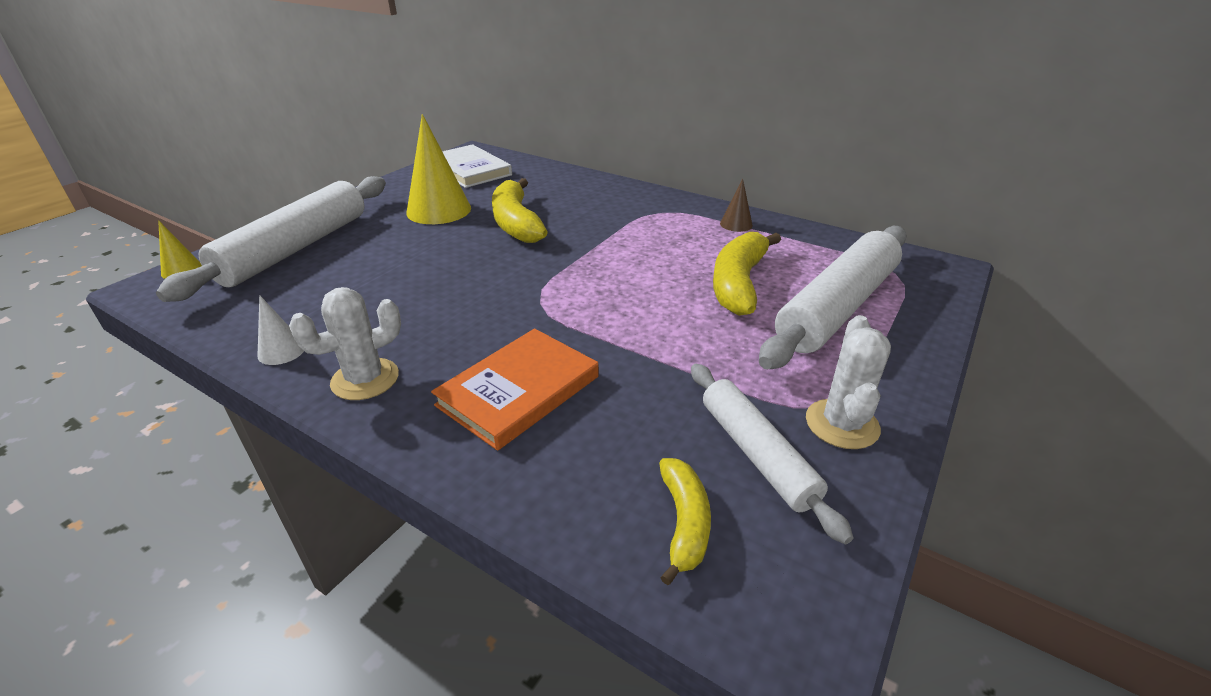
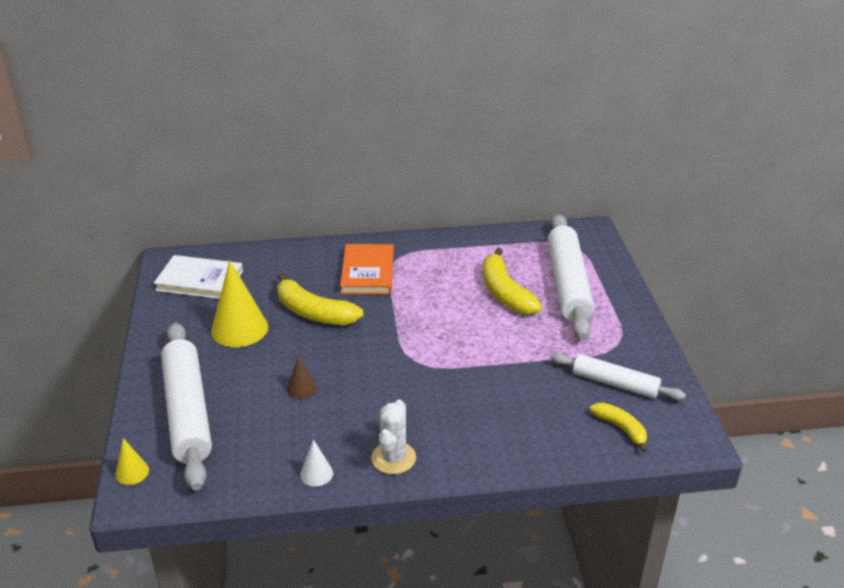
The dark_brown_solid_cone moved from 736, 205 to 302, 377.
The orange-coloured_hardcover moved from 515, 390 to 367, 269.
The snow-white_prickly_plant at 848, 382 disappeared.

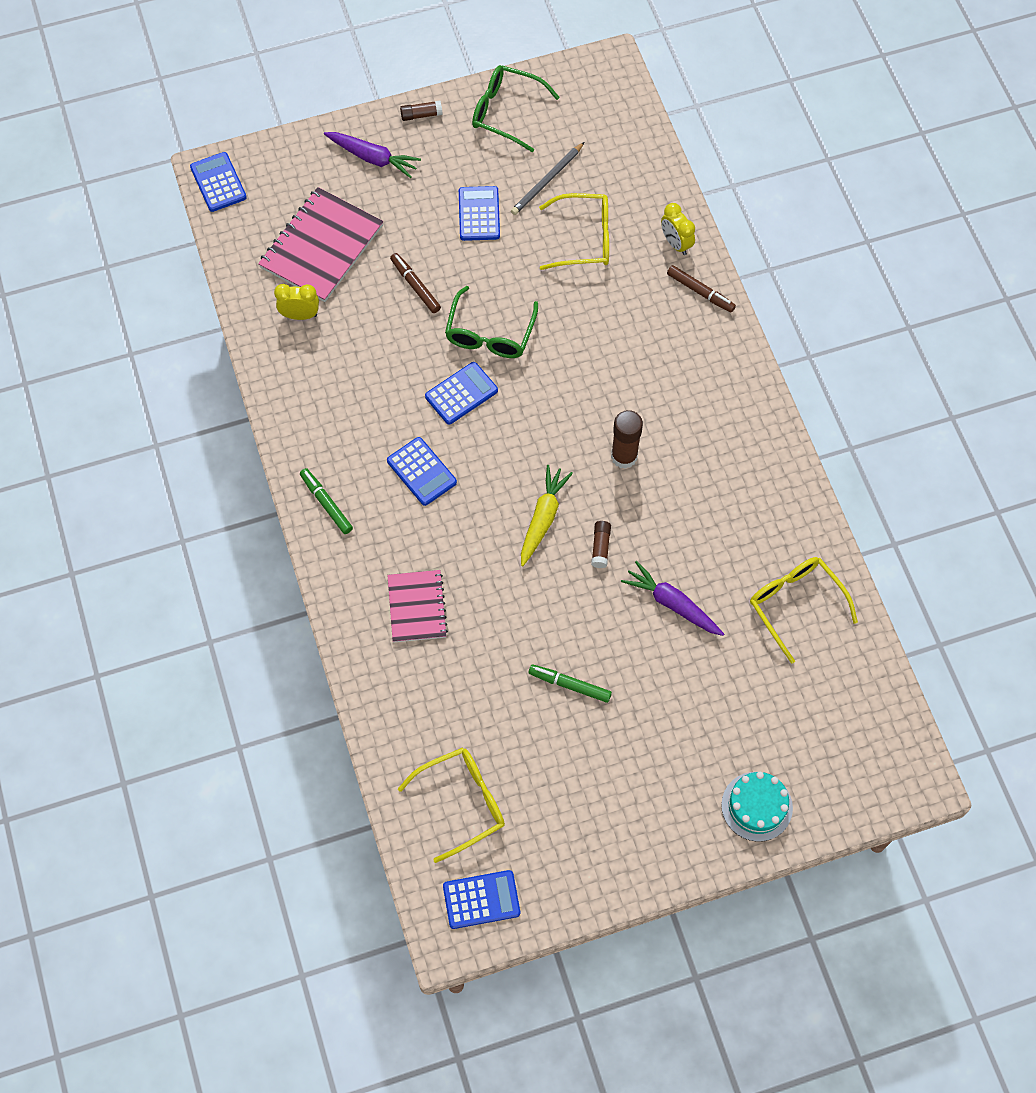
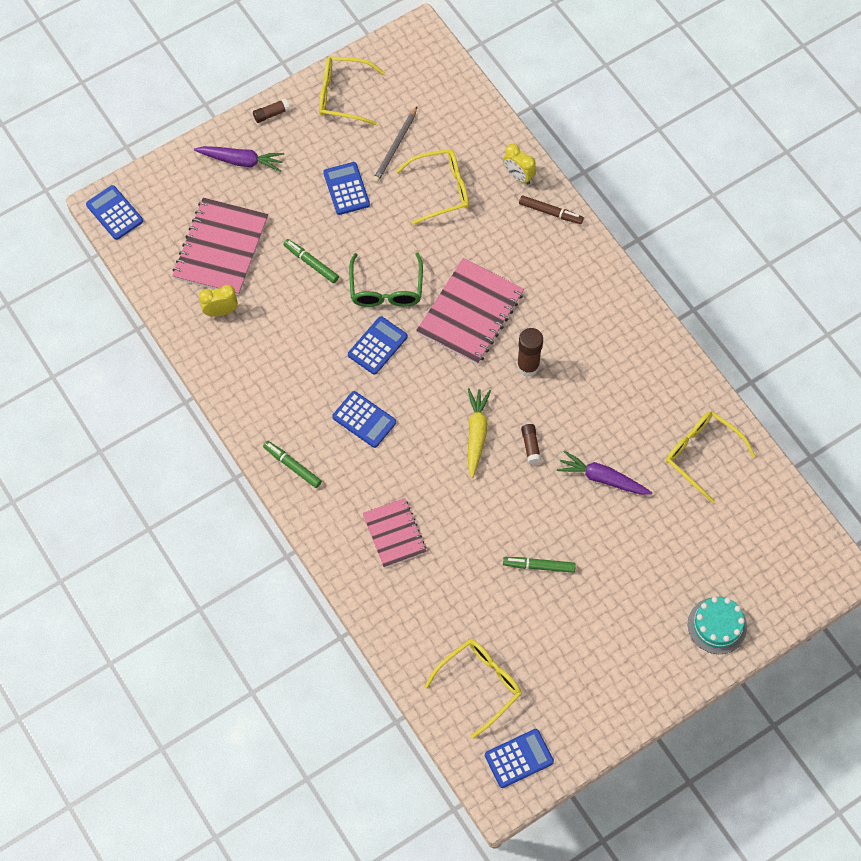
The dark_brown_marker_pen at 415, 283 became the emerald_marker_pen at 311, 261.
The emerald_spectacles at 516, 108 became the bright_yellow_spectacles at 352, 90.
The rose-pink_notebook at 470, 311 appeared.

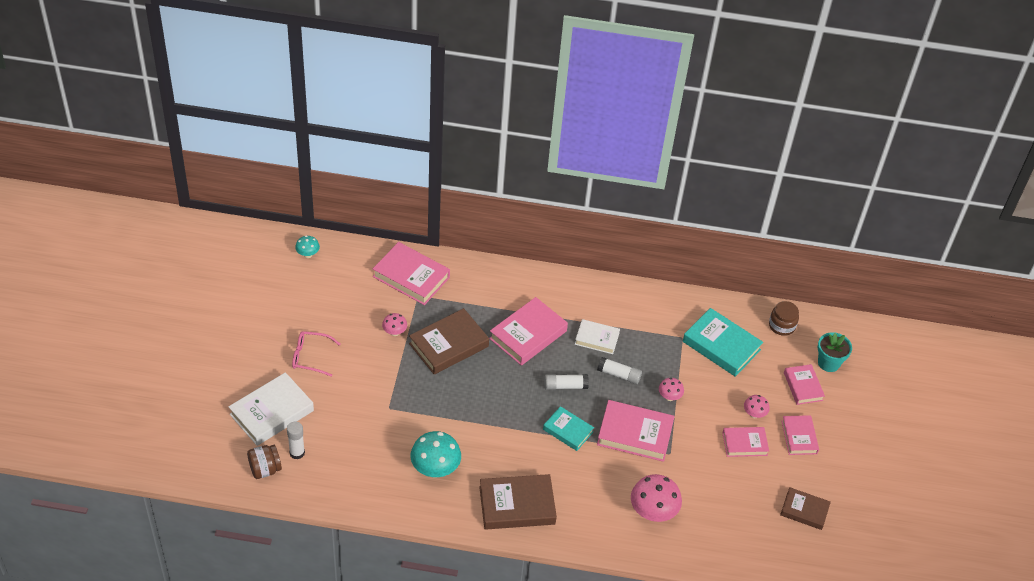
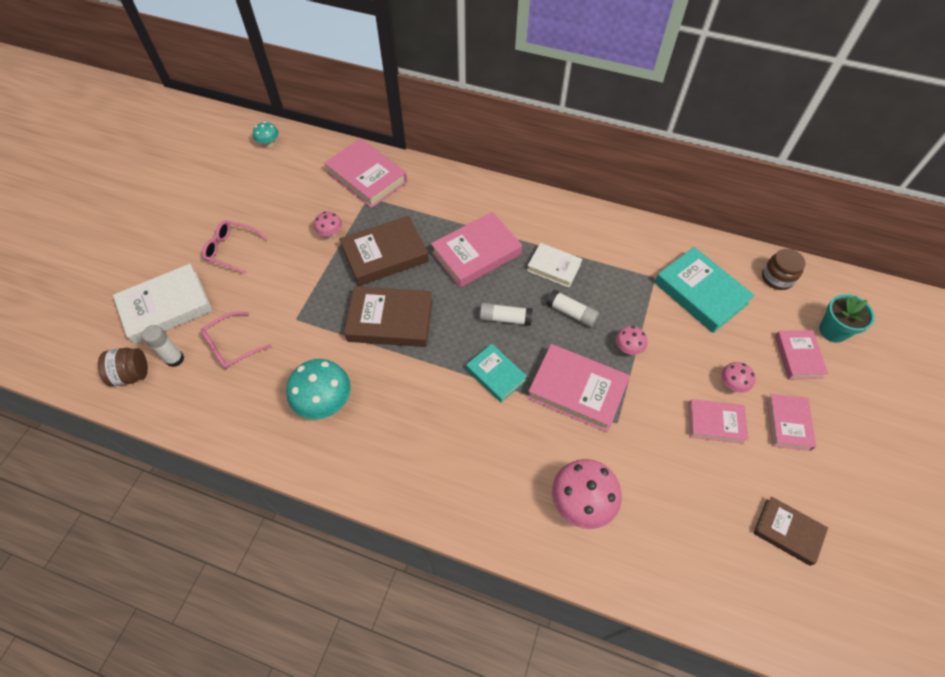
The rose-pink_spectacles at 236, 340 appeared.
The dark_brown_hardcover moved from 518, 502 to 388, 316.

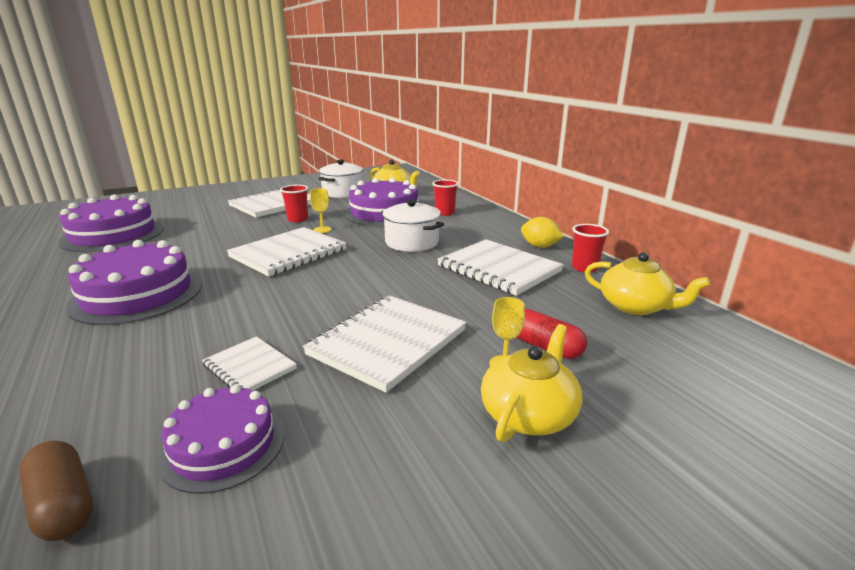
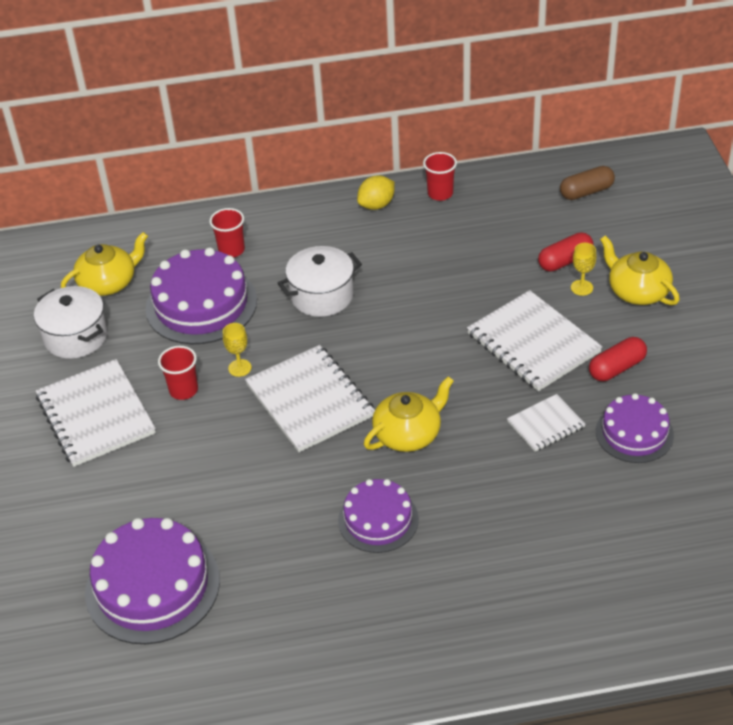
The violet_gateau at 134, 282 changed to 0.62 times the size.
The bright_yellow_china_teapot moved from 647, 283 to 409, 414.
The dark_brown_pill moved from 56, 490 to 587, 183.
The crimson_pill at 618, 359 appeared.
The snow-white_notebook at 500, 267 disappeared.

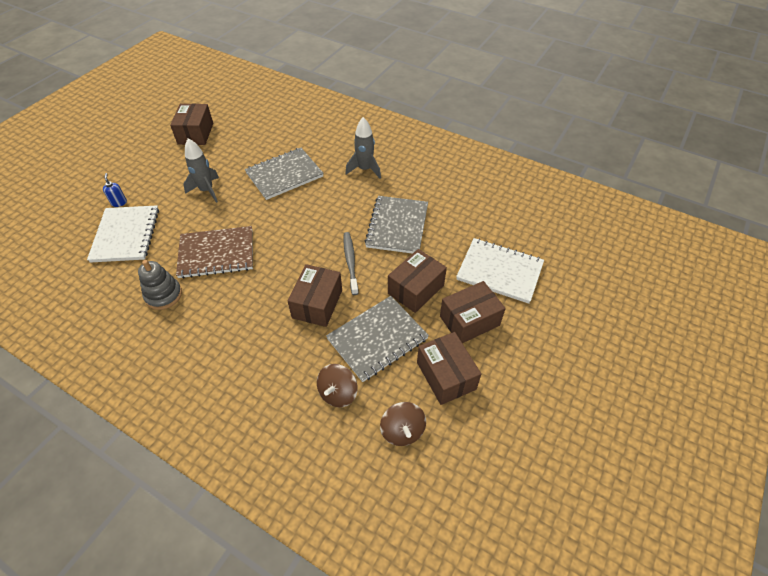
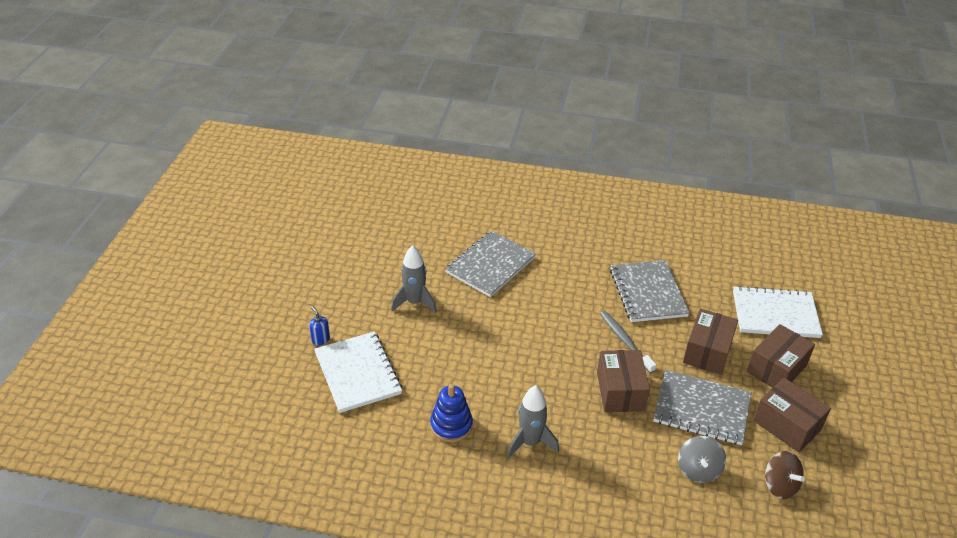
The ash-grey_ring_stacker at 160, 285 became the royal_blue_ring_stacker at 451, 413.
The ash-grey_spaceship moved from 363, 148 to 533, 421.
The ash-grey_notebook at 377, 339 turned 75 degrees clockwise.
The dark_brown_whirligig at 337, 385 became the ash-grey_whirligig at 702, 459.
The dark_brown_parcel at 191, 124 disappeared.
The dark_brown_notebook at 214, 252 disappeared.

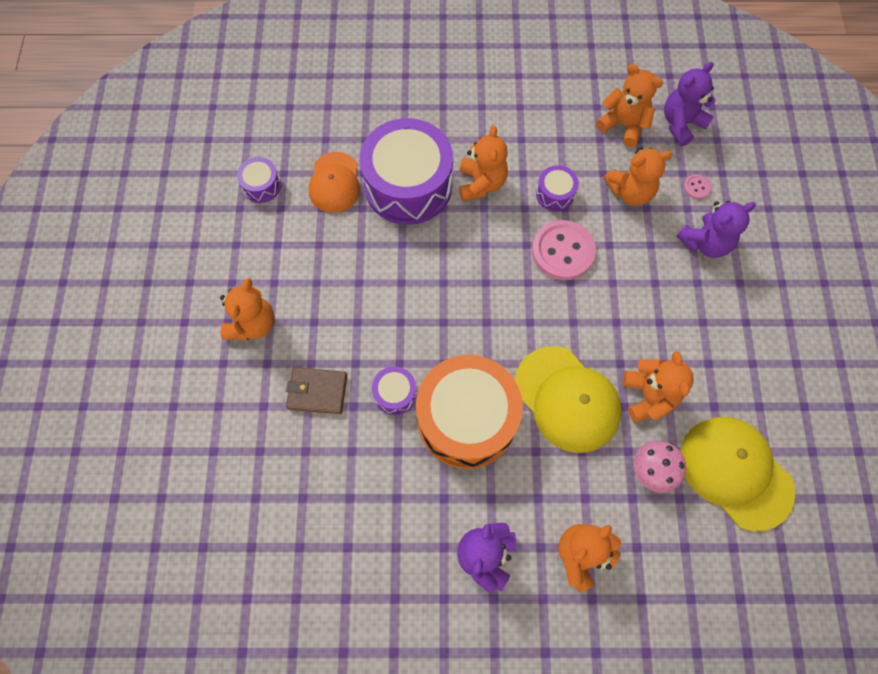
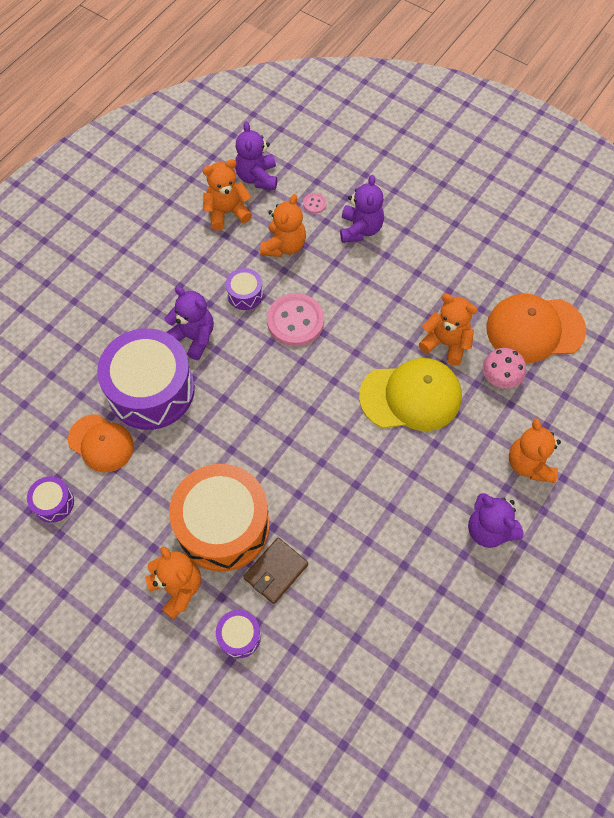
The orange-coloured_stuffed_bear at 483, 163 became the violet_stuffed_bear at 189, 323.
The orange-coloured_toy_drum moved from 469, 412 to 219, 518.
The violet_toy_drum moved from 394, 390 to 238, 634.
The bright_yellow_baseball_cap at 738, 474 became the orange-coloured_baseball_cap at 536, 328.

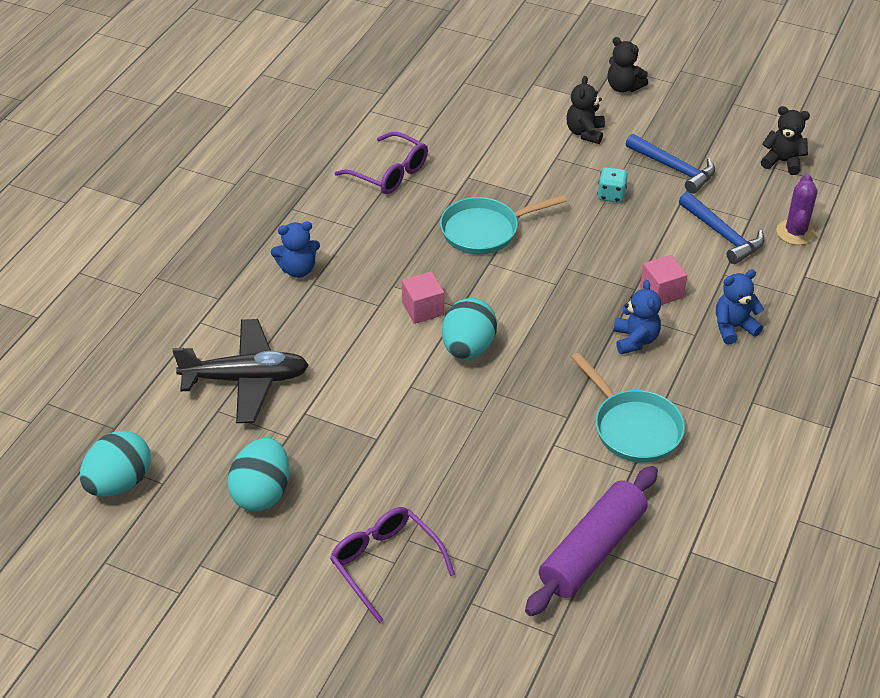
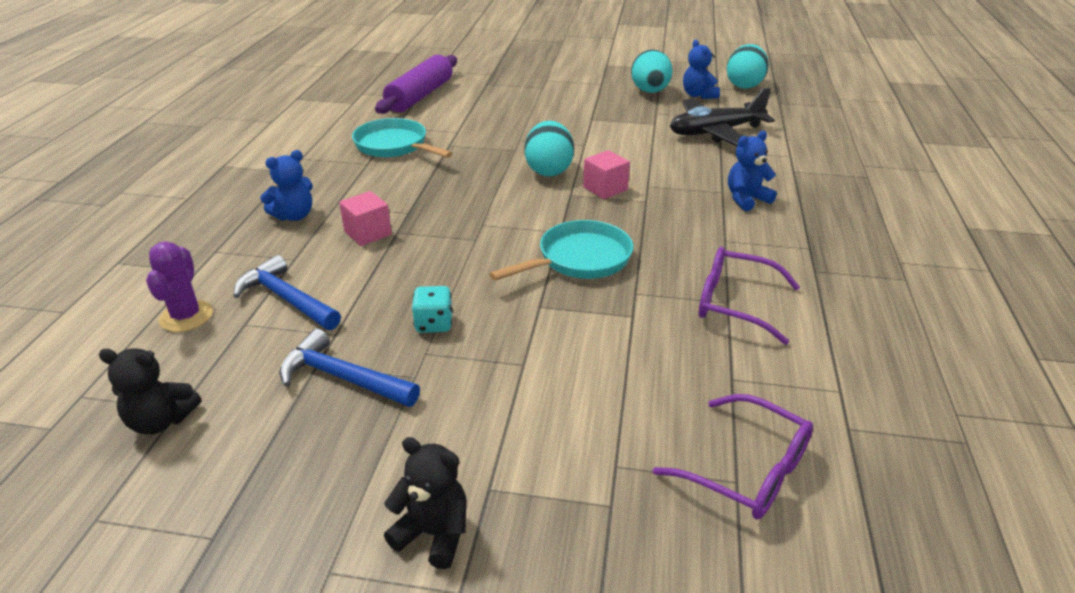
The violet_spectacles moved from 392, 565 to 732, 457.
The royal_blue_stuffed_bear moved from 637, 317 to 701, 69.
The jet-black_stuffed_bear at 585, 110 disappeared.

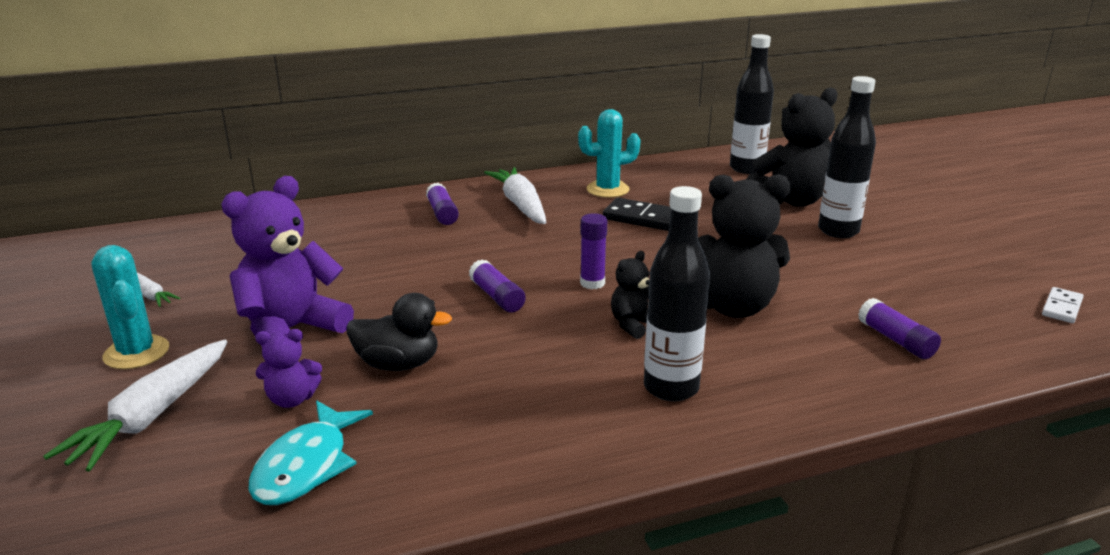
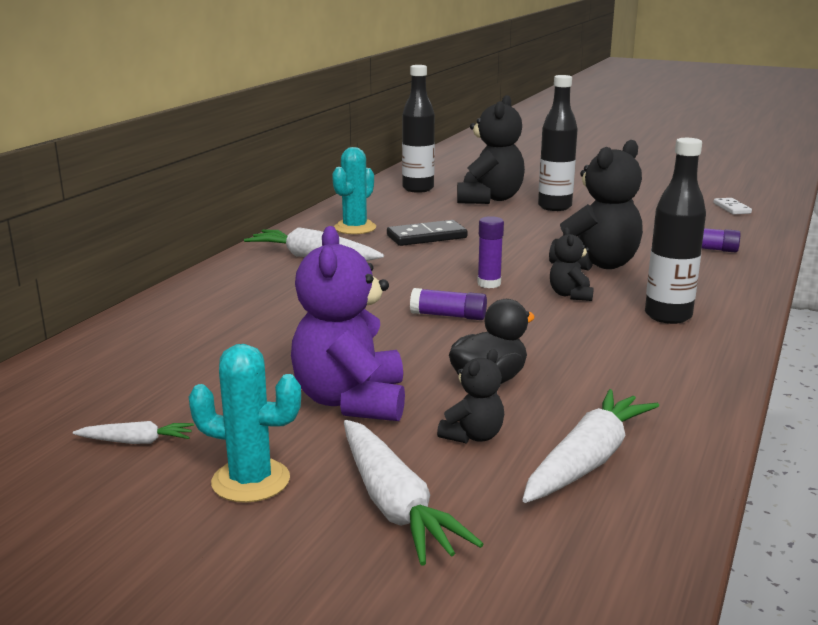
The violet_stuffed_bear at 288, 368 became the jet-black_stuffed_bear at 470, 396.
The aqua_toy_fish at 310, 453 was replaced by the snow-white_toy_carrot at 590, 446.
The violet_glue at 442, 204 disappeared.

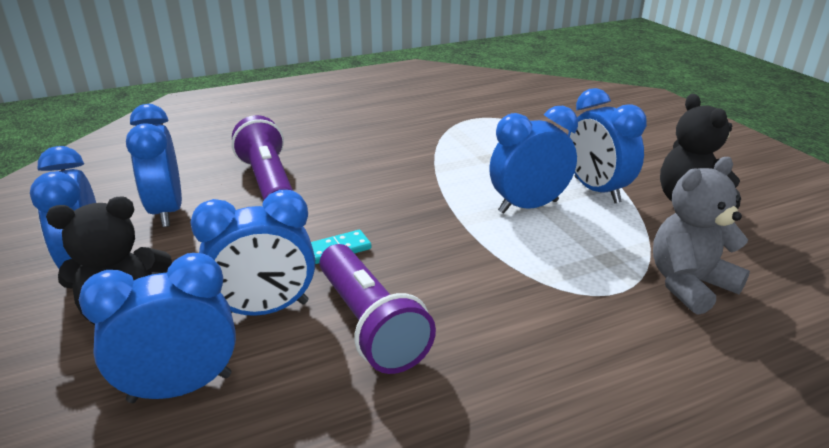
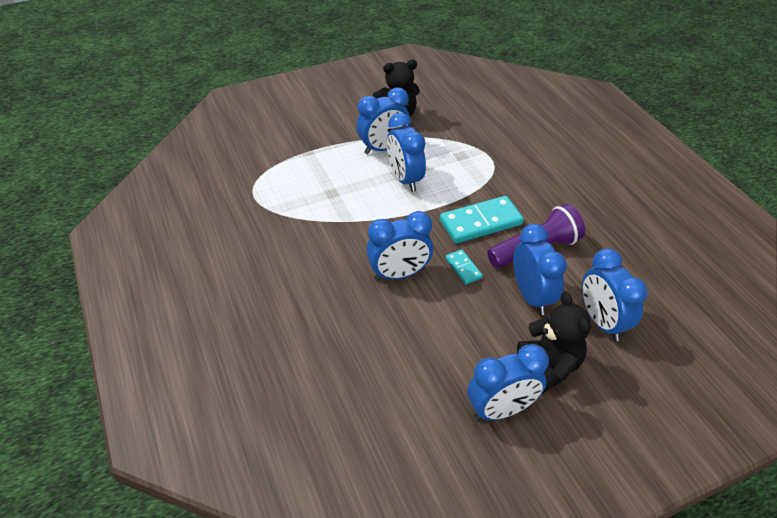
The royal_blue_clock moved from 154, 165 to 399, 245.
The aqua_domino_piece at 482, 219 appeared.
The violet_flashlight at 262, 157 disappeared.
The ash-grey_stuffed_bear at 701, 236 disappeared.

